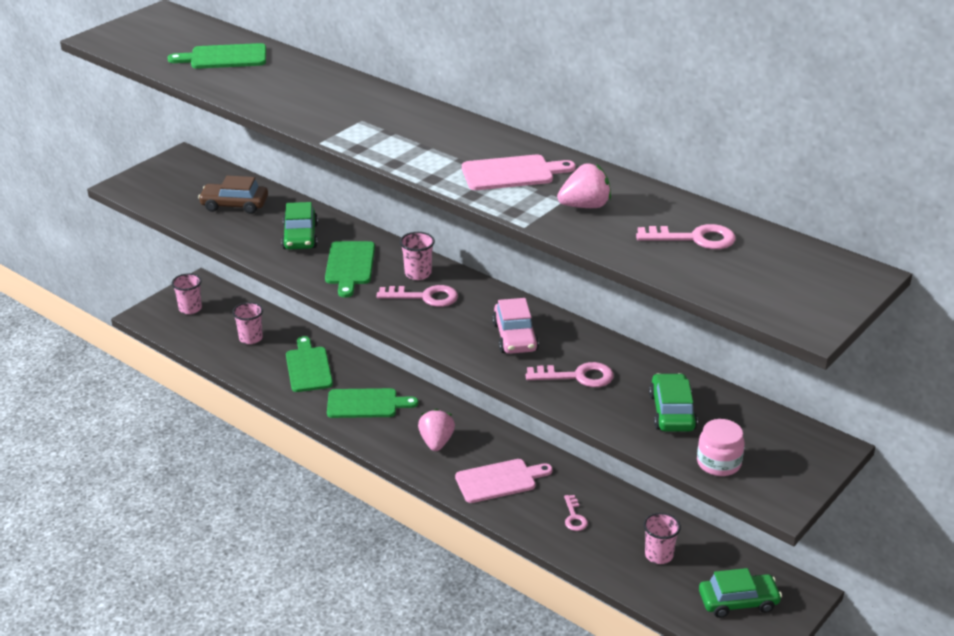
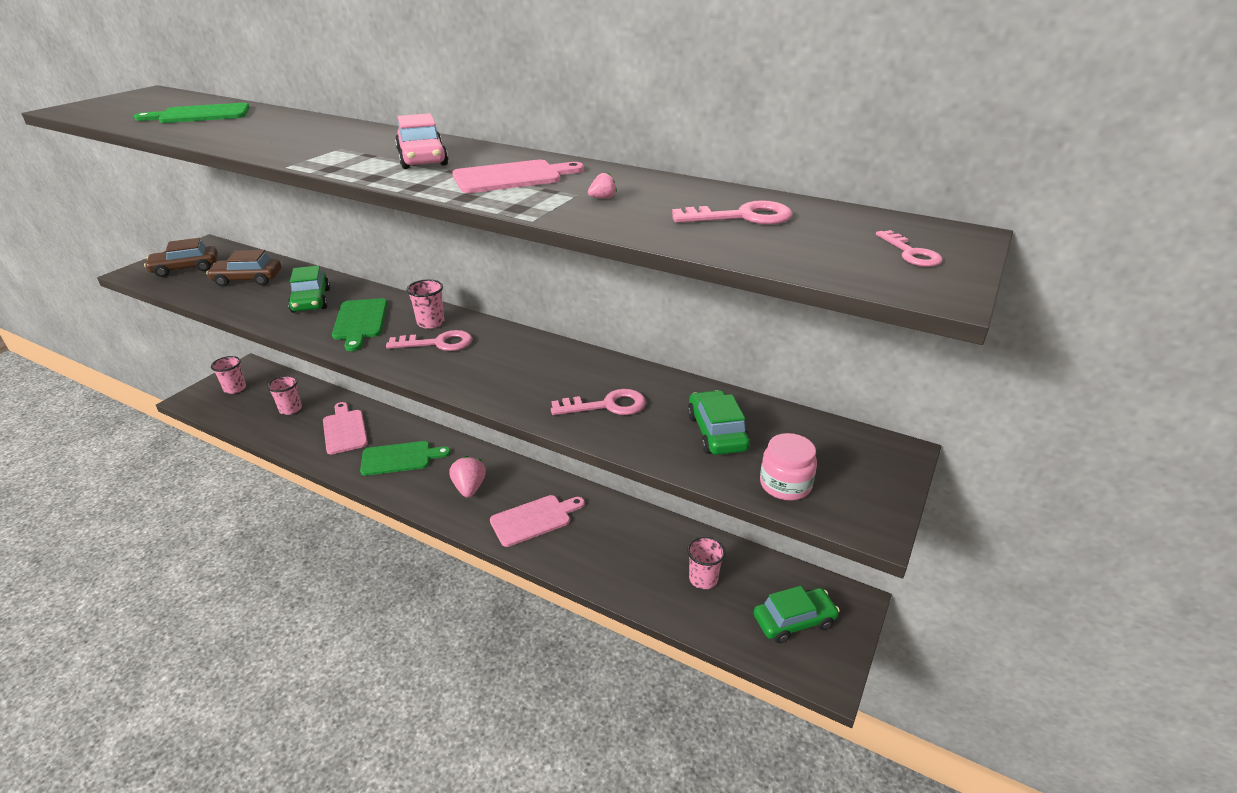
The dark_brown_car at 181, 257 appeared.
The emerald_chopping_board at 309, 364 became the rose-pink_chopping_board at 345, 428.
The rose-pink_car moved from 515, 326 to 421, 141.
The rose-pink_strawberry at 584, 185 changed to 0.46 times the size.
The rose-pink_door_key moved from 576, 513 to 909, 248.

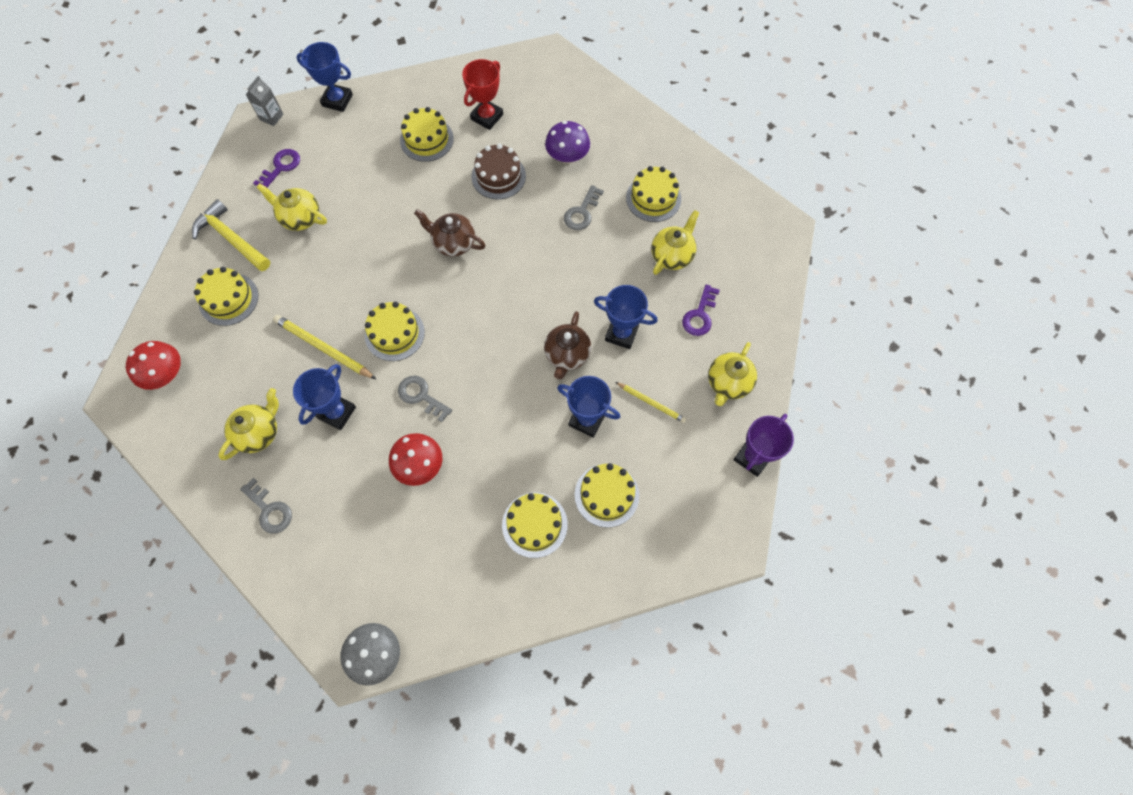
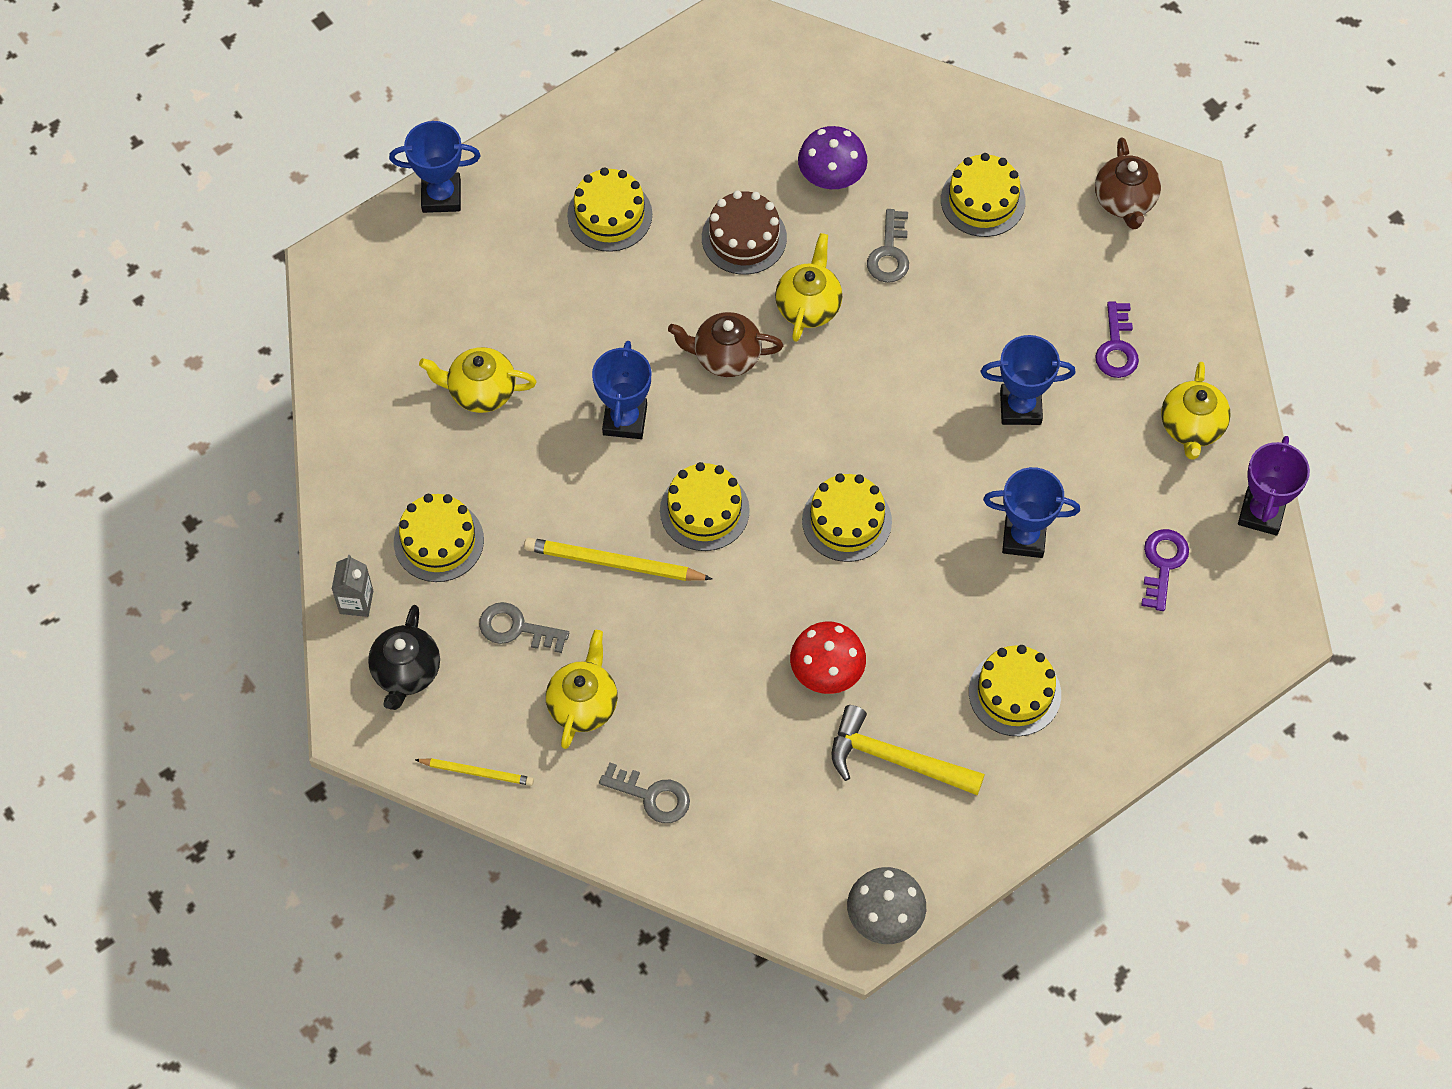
The ash-grey_juice_carton moved from 264, 101 to 352, 586.
The crimson_mushroom at 153, 365 was replaced by the jet-black_china_teapot at 404, 657.
The bright_yellow_pencil moved from 650, 402 to 474, 772.
The ash-grey_door_key moved from 425, 399 to 524, 627.
The royal_blue_trophy moved from 324, 397 to 621, 390.
The bright_yellow_china_teapot moved from 675, 242 to 808, 287.
The bright_yellow_gateau moved from 607, 495 to 847, 517.
The bright_yellow_claw_hammer moved from 231, 235 to 908, 750.
The dark_brown_china_teapot moved from 567, 345 to 1128, 183.
The violet_door_key moved from 276, 168 to 1165, 570.
The crimson_trophy at 482, 94 disappeared.

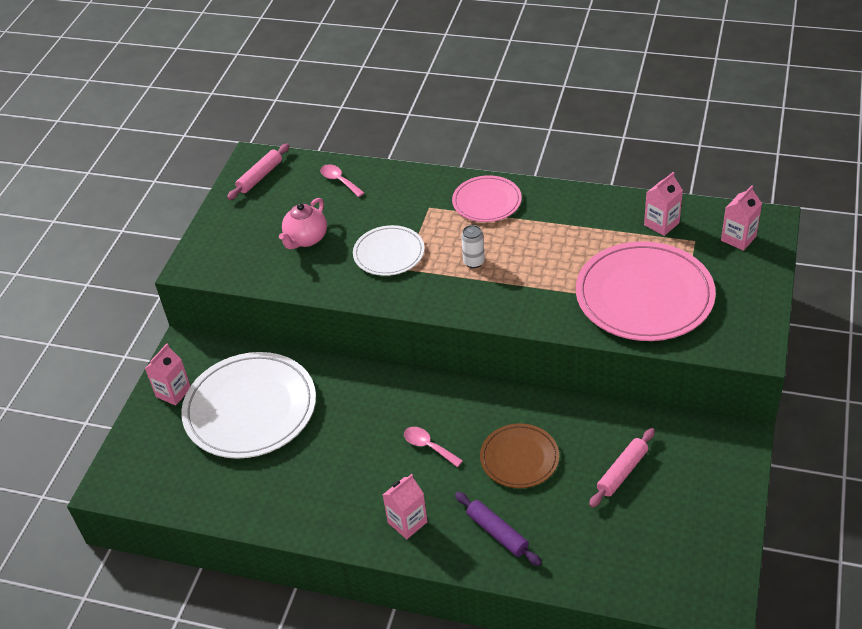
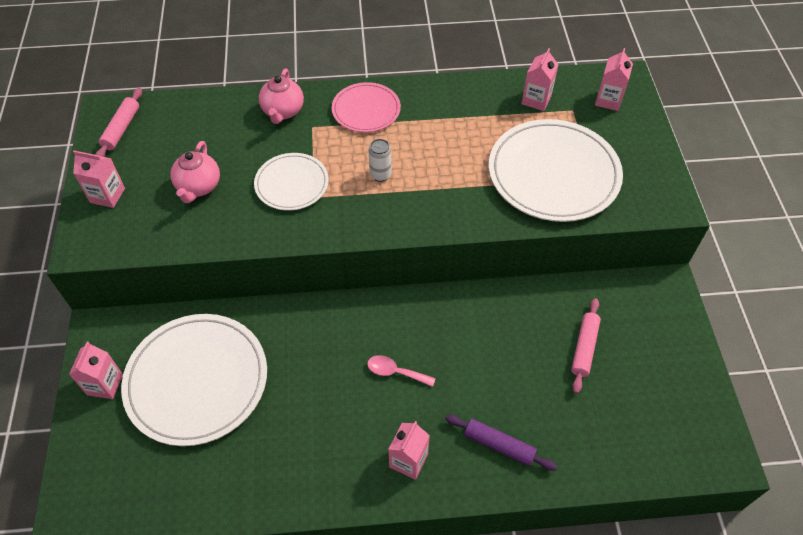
The rose-pink_juice_carton at 99, 179 appeared.
The rose-pink_china_teapot at 281, 96 appeared.
The rose-pink_dinner_plate at 646, 291 became the snow-white_dinner_plate at 556, 170.
The rose-pink_teaspoon at 342, 180 disappeared.
The dark_brown_dinner_plate at 519, 455 disappeared.

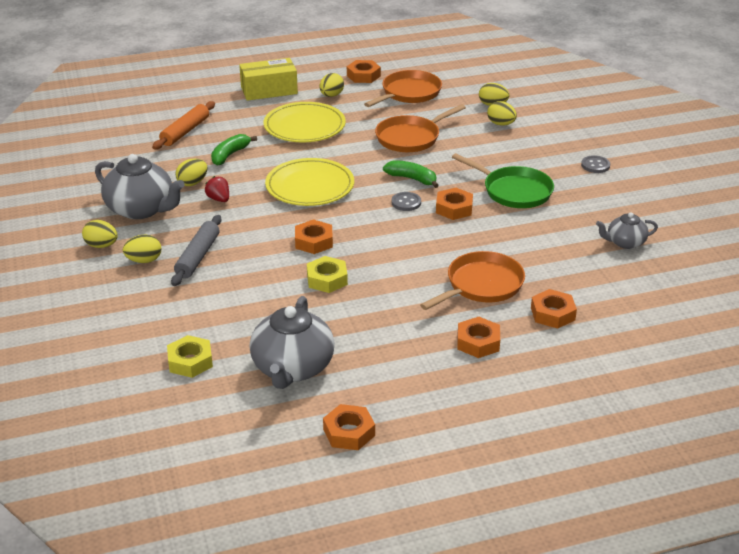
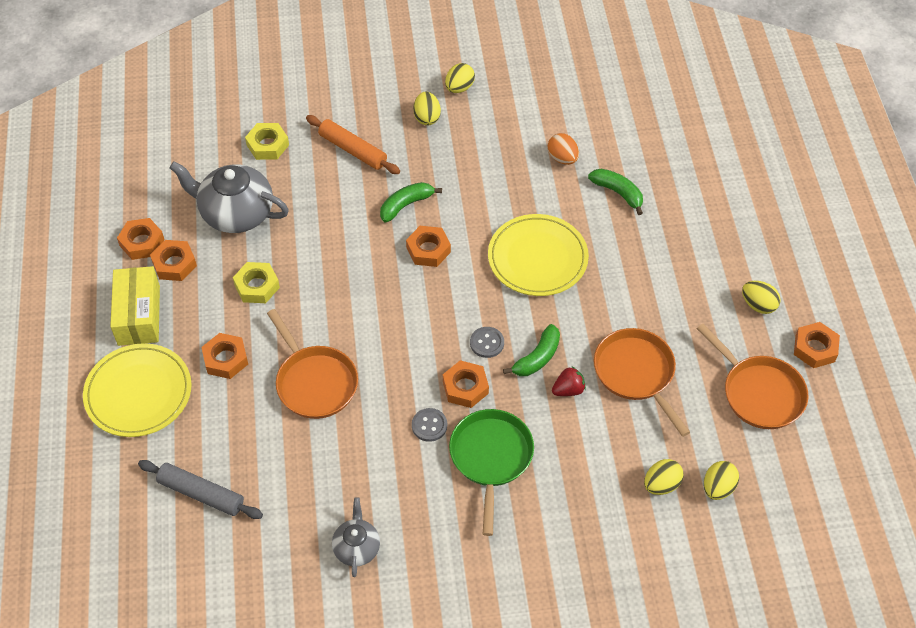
The bright_yellow_dinner_plate moved from 305, 122 to 137, 390.
The bright_yellow_parcel moved from 268, 79 to 135, 306.
The ash-grey_pastry_roller moved from 196, 250 to 200, 489.
The orange-coloured_hexagon_nut moved from 554, 309 to 173, 260.
The bright_yellow_hexagon_nut moved from 327, 274 to 256, 282.
The orange-coloured_pastry_roller moved from 183, 125 to 353, 144.
The emerald_banana at 411, 202 appeared.
The ash-grey_button moved from 595, 164 to 429, 425.
The emerald_skillet at 503, 180 turned 135 degrees clockwise.
The bright_yellow_egg_shape at 192, 172 became the orange-coloured_egg_shape at 563, 149.
The crimson_strawberry moved from 217, 189 to 569, 381.
The ash-grey_china_teapot at 140, 186 disappeared.

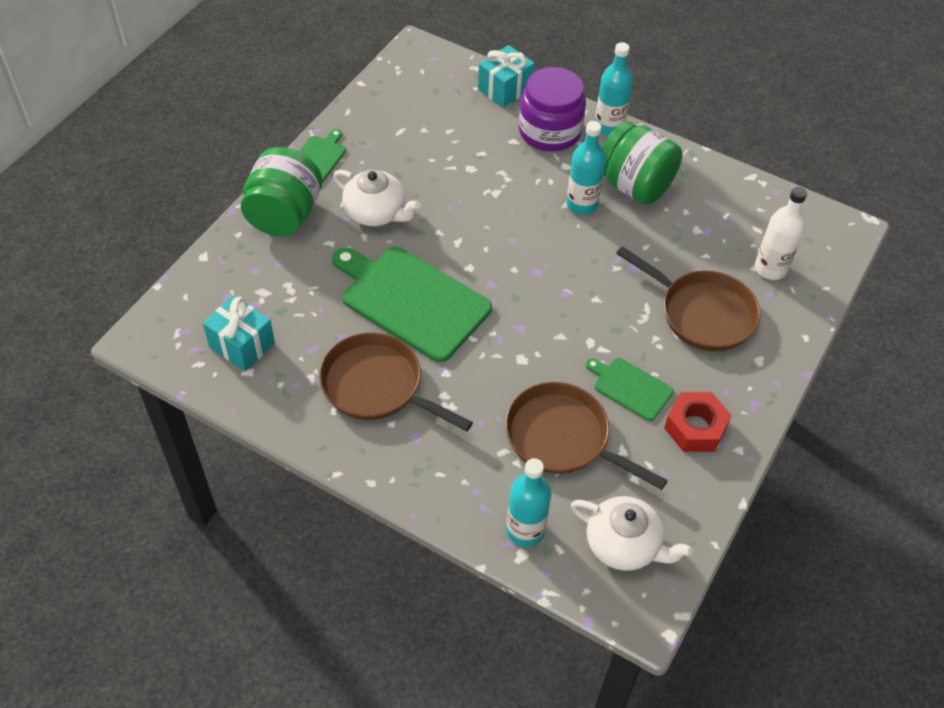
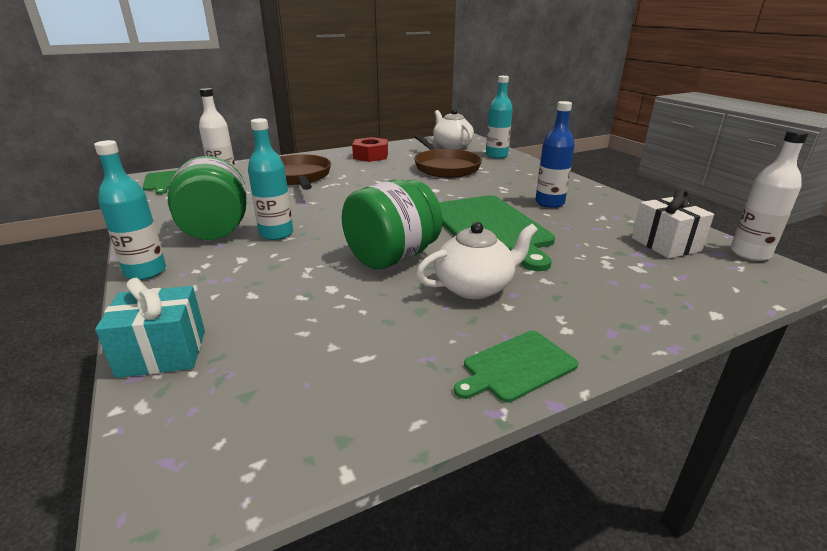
The emerald_chopping_board moved from 630, 389 to 160, 182.
The emerald_jam_jar moved from 281, 191 to 392, 224.
The snow-white_china_teapot at 376, 198 turned 90 degrees clockwise.
The dark_brown_skillet at 396, 382 was replaced by the royal_blue_bottle at 555, 154.
The aqua_present at 239, 333 became the snow-white_present at 673, 223.
The snow-white_bottle at 769, 195 appeared.
The violet_jam_jar at 552, 109 disappeared.

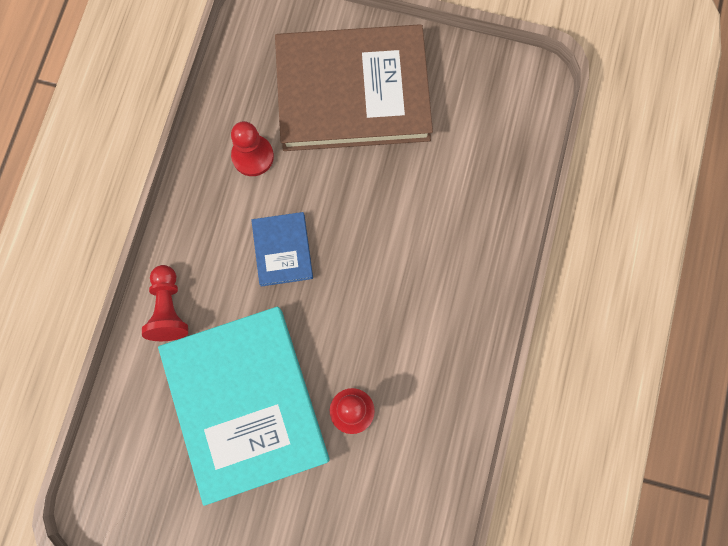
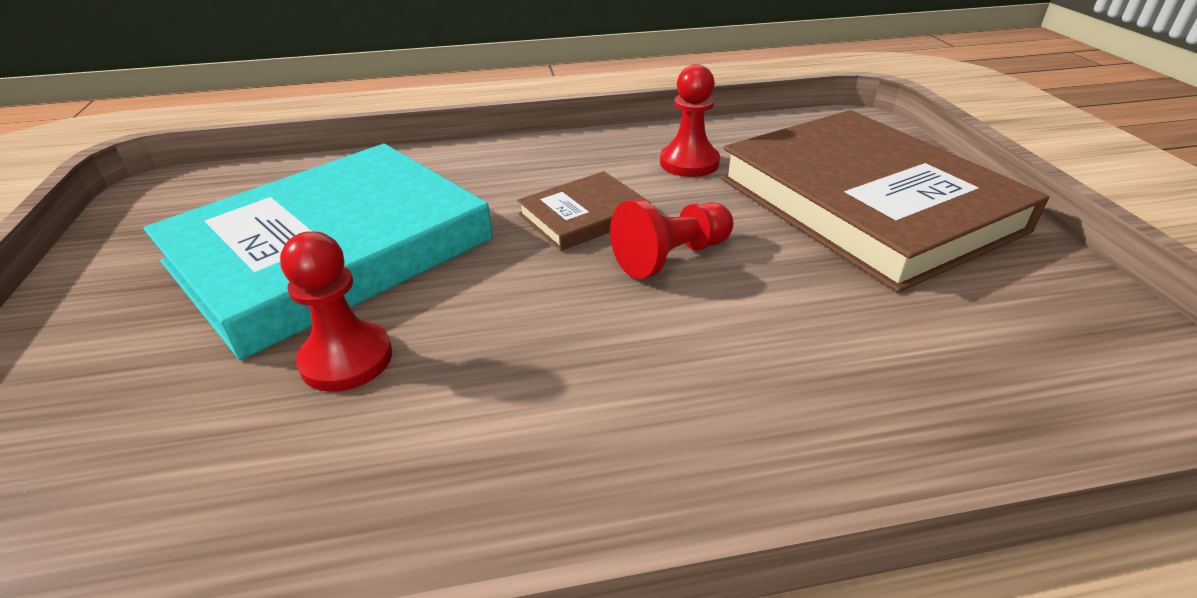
The royal_blue_hardcover at 282, 249 became the dark_brown_hardcover at 584, 211.
The crimson_chess_pawn moved from 165, 303 to 671, 239.

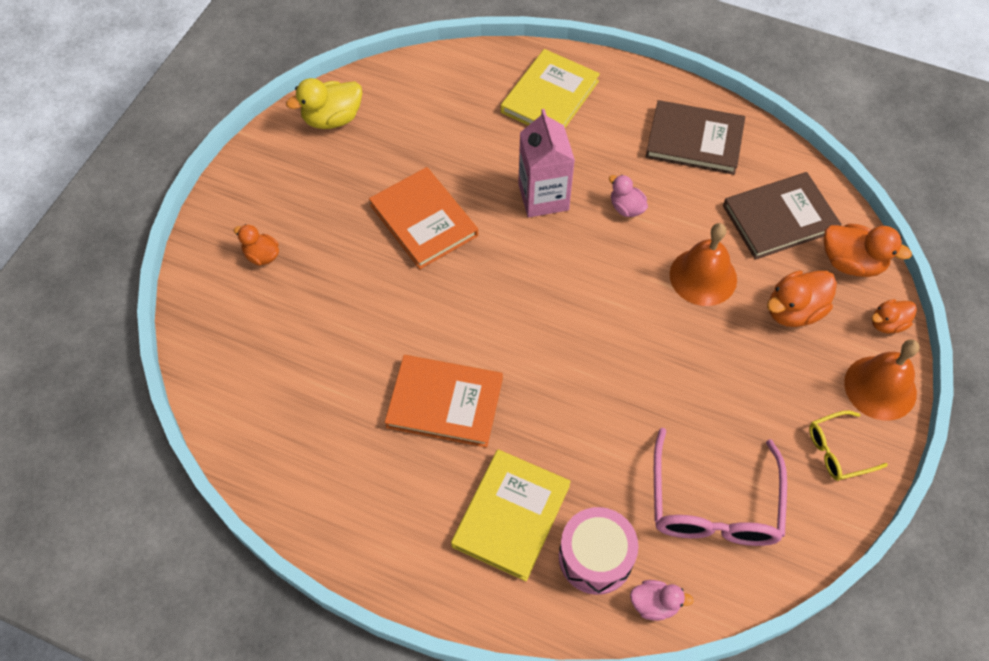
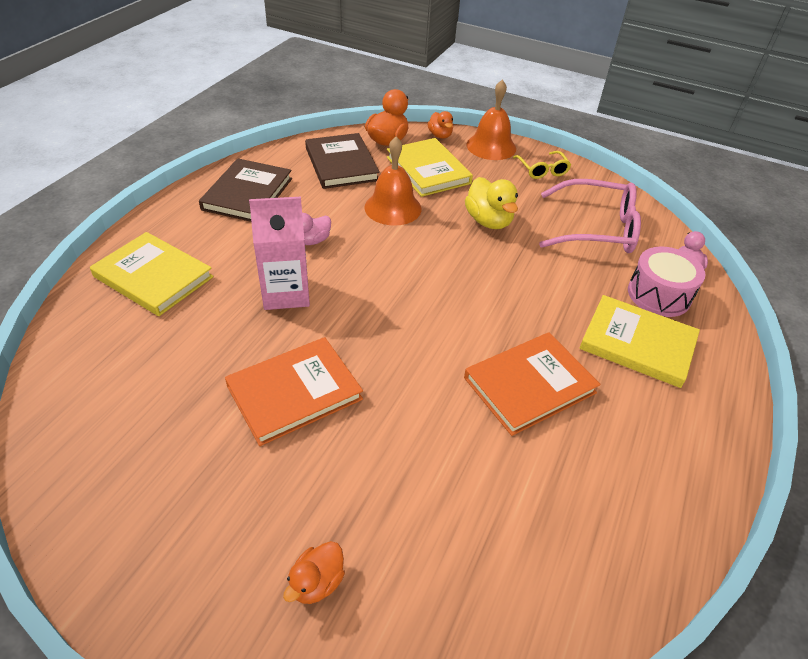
The orange-coloured_duck at 802, 298 was replaced by the bright_yellow_hardcover at 430, 167.
The orange-coloured_hardcover at 444, 401 turned 45 degrees clockwise.
The bright_yellow_duck moved from 324, 103 to 491, 203.

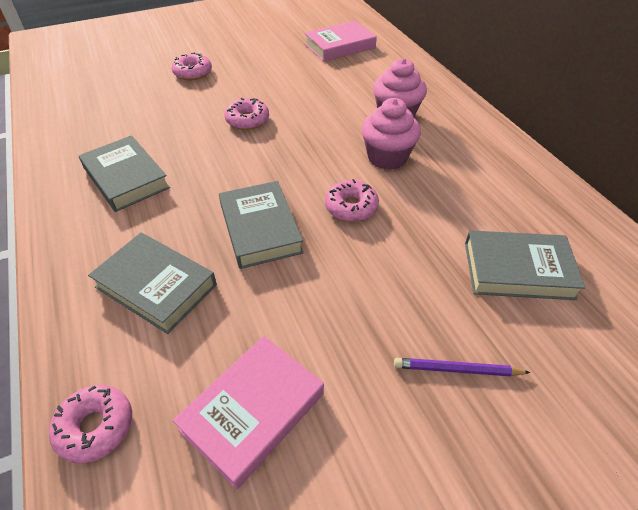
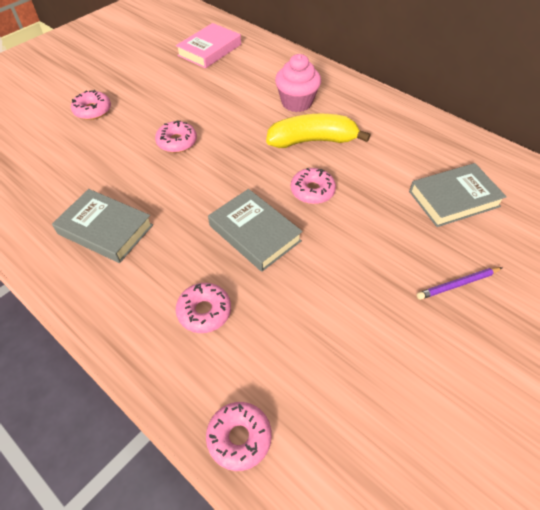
The ash-grey_hardcover at 152, 283 was replaced by the rose-pink_doughnut at 203, 308.
The rose-pink_cupcake at 391, 134 was replaced by the bright_yellow_banana at 318, 131.
The rose-pink_hardcover at 248, 413 disappeared.

